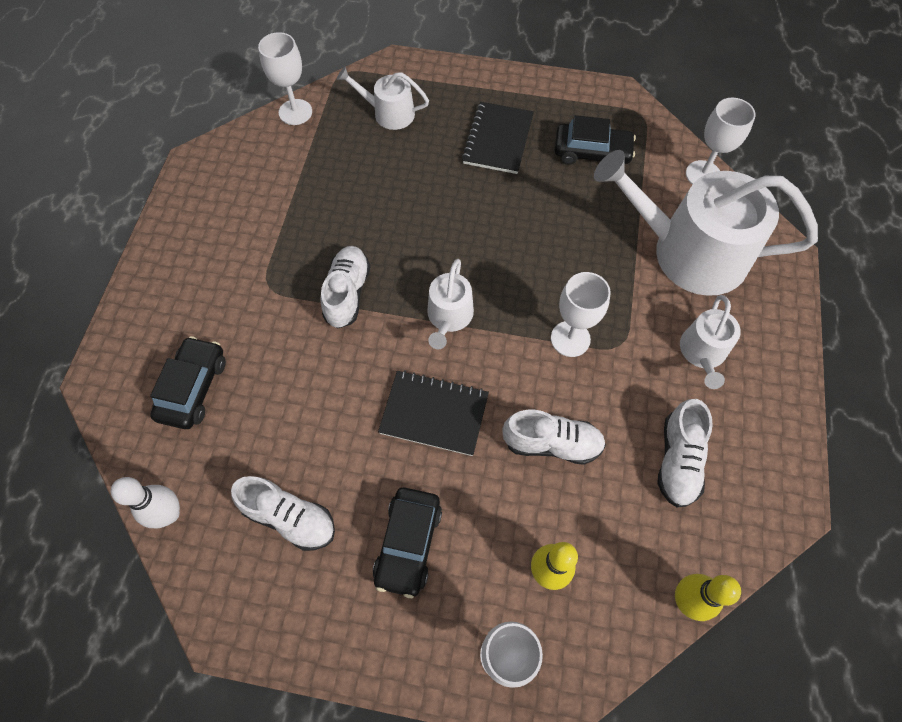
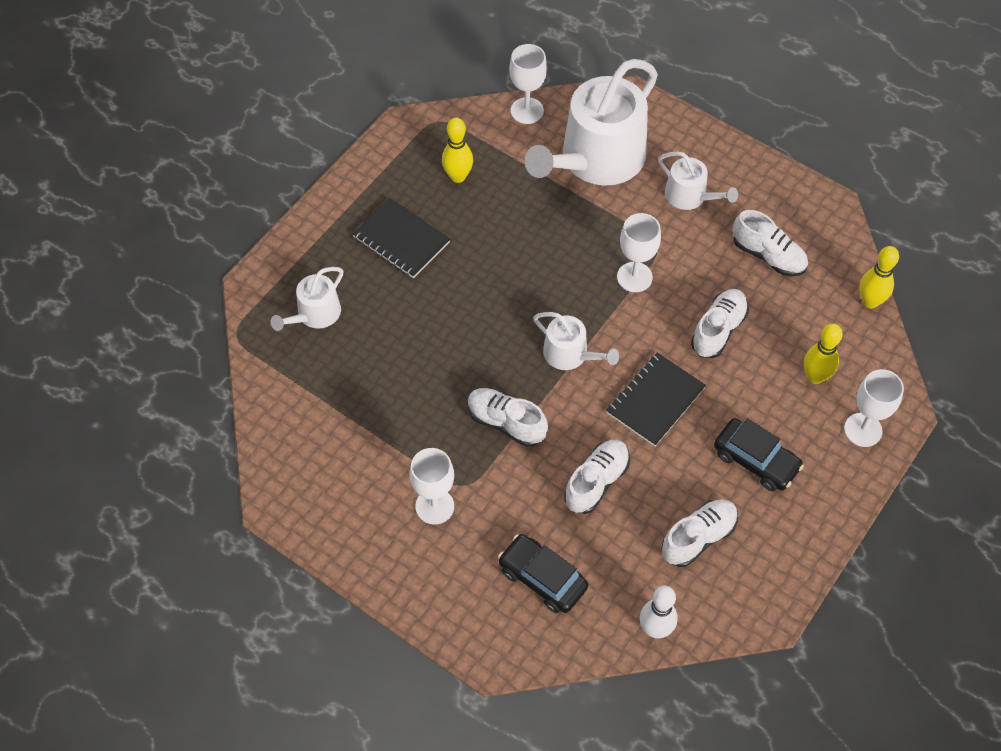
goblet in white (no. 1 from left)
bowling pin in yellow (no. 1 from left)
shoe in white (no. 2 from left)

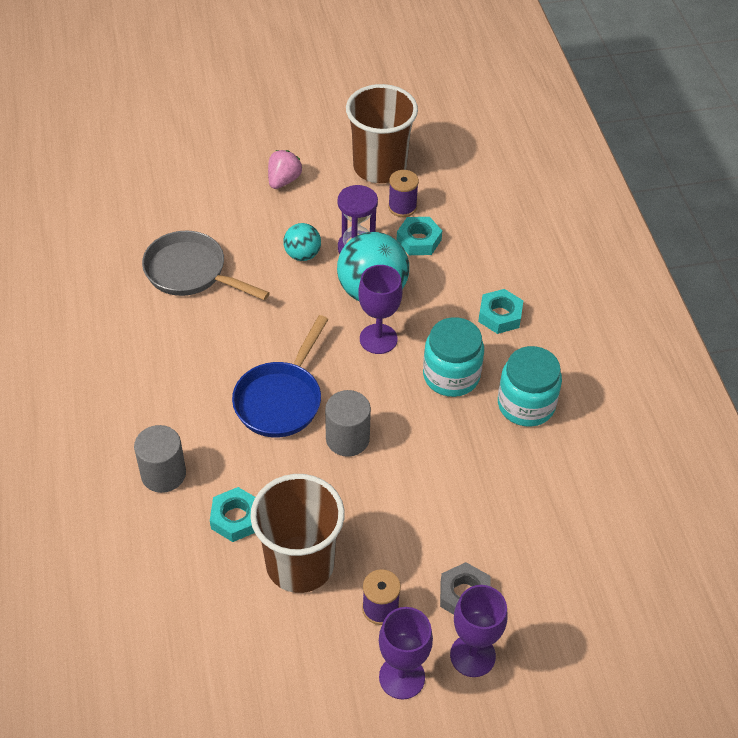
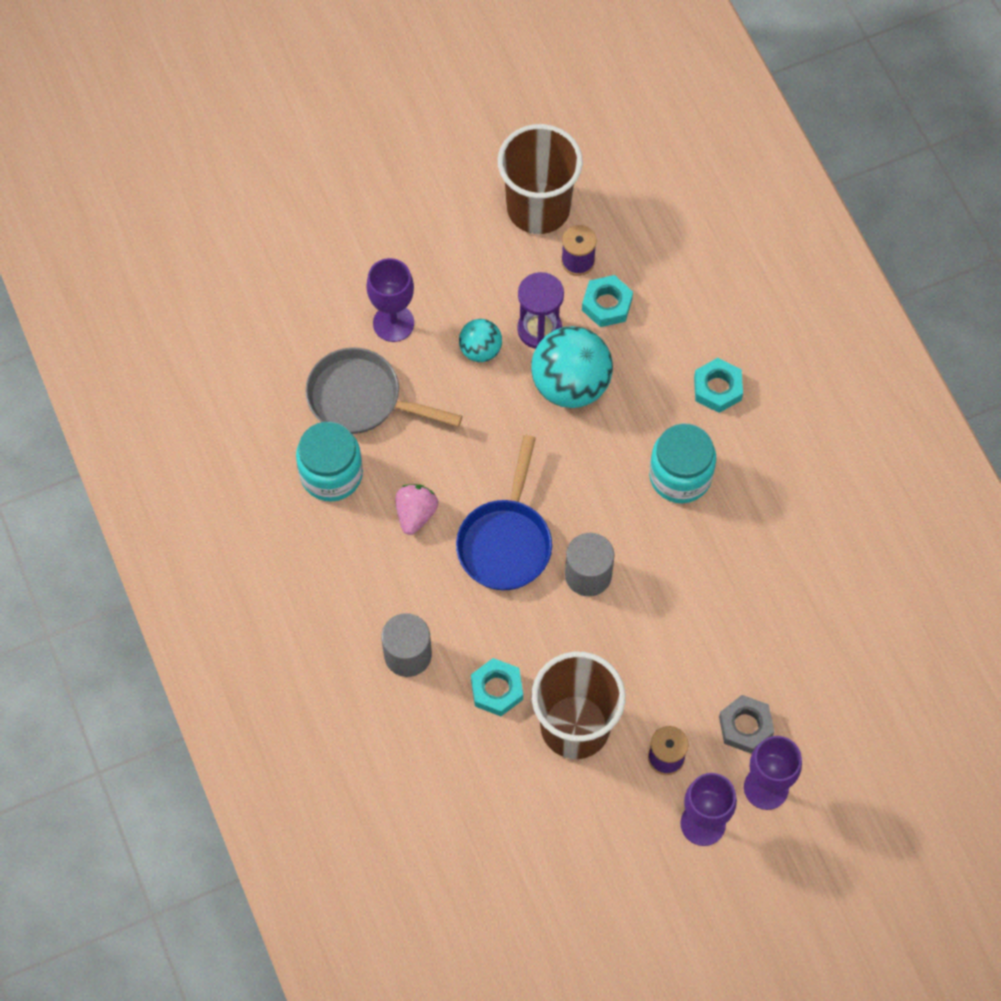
strawberry in pink
goblet in purple (no. 1 from left)
jar in turquoise (no. 1 from left)

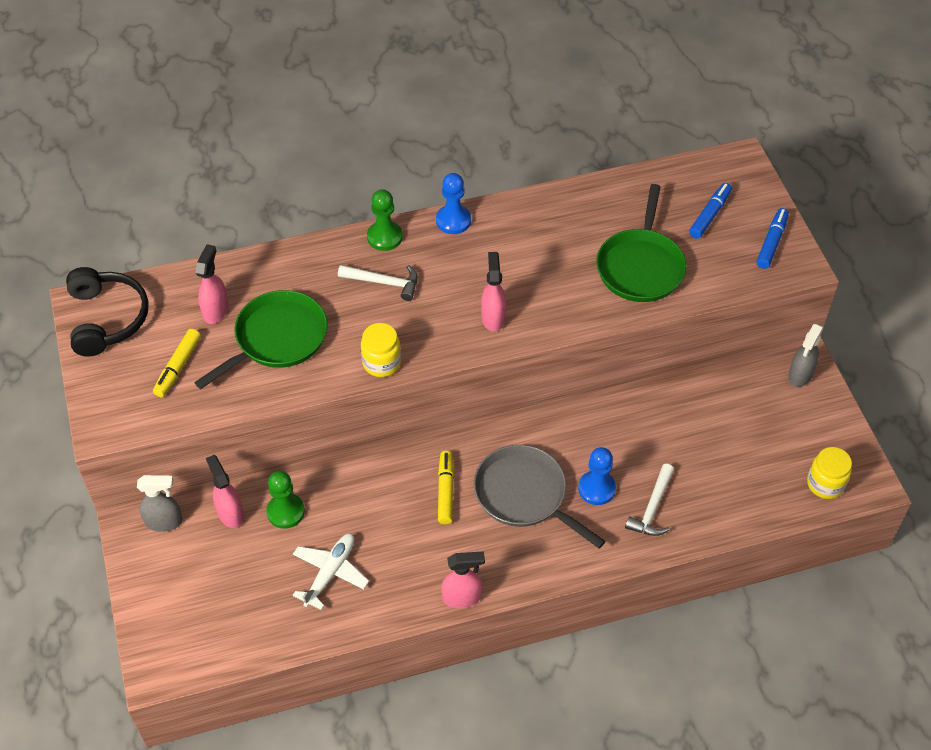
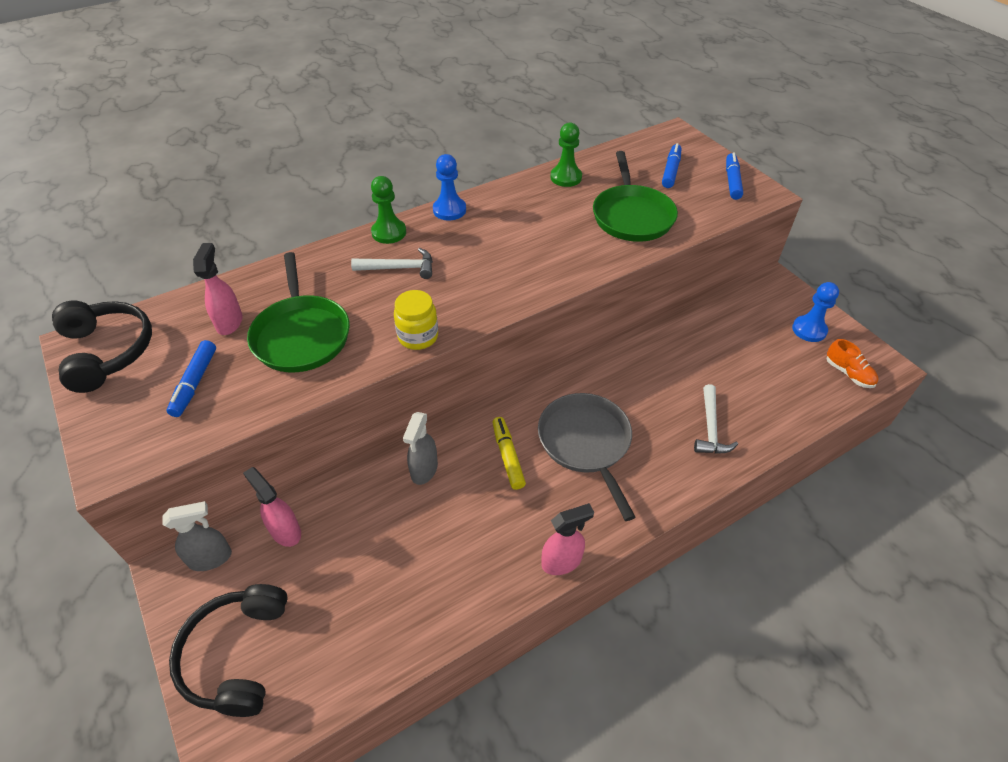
marker in blue (no. 1 from left)
pan in green (no. 1 from left)
pawn in green (no. 2 from left)
plane in white
pan in grey
spray bottle in pink (no. 4 from left in the first image)
pawn in blue (no. 2 from left)
spray bottle in grey (no. 2 from left)
shoe in orange
headphones in black (no. 2 from left)

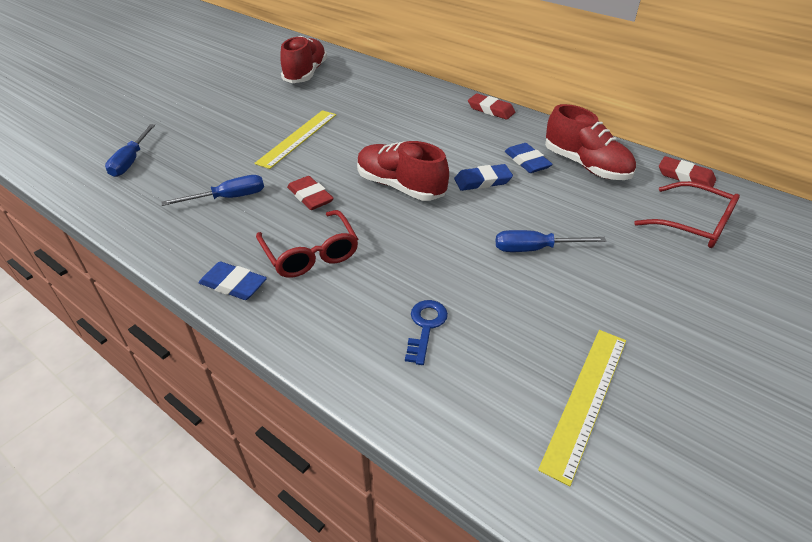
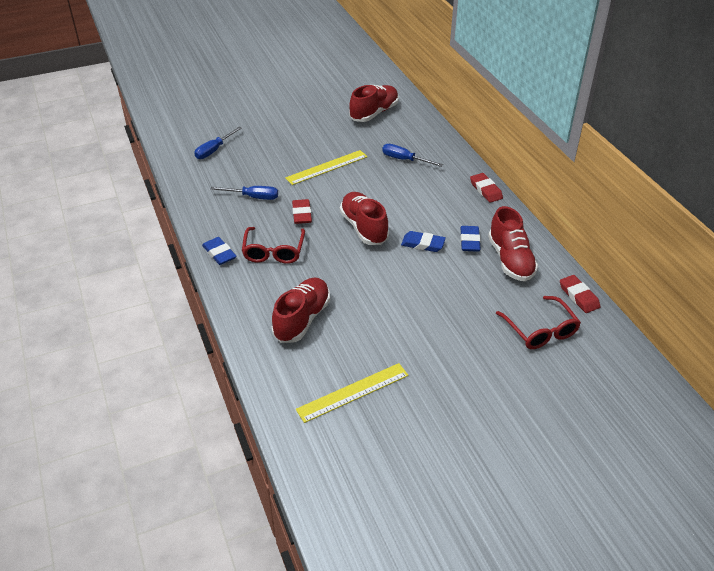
shoe in red (no. 1 from left)
screwdriver in blue (no. 3 from left)

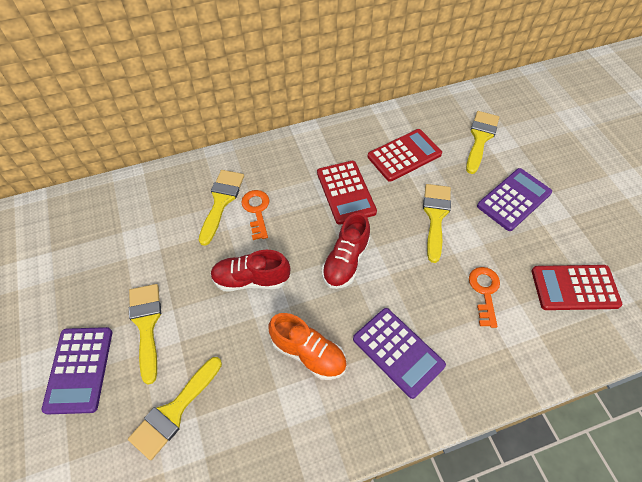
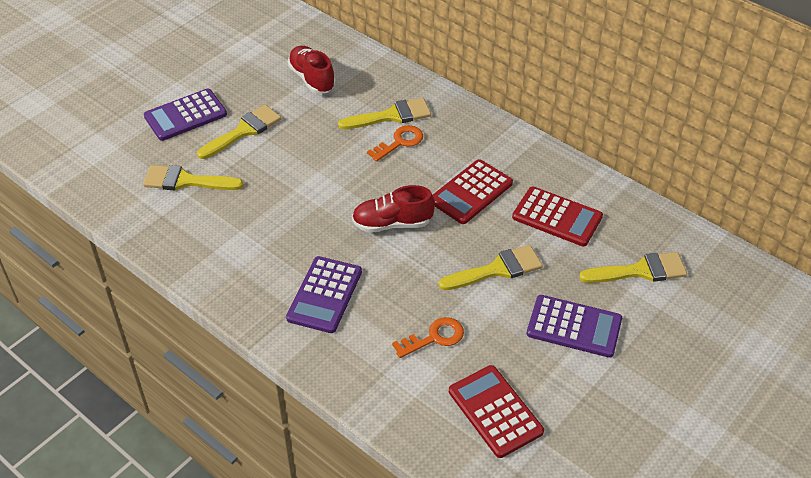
shoe in red (no. 1 from left)
shoe in orange

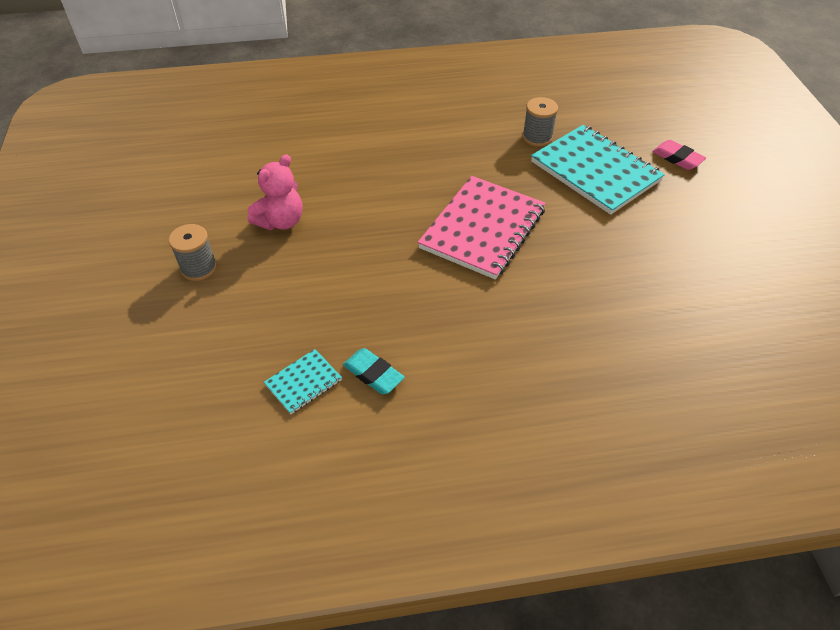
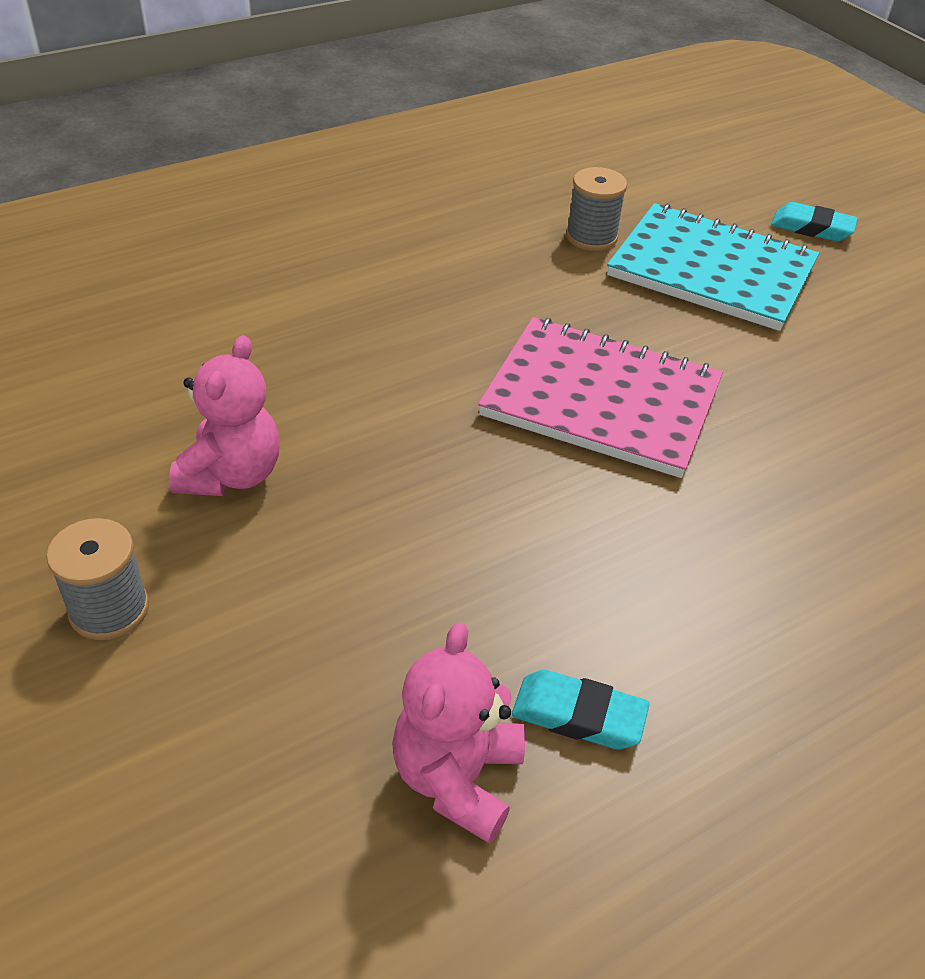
teddy bear in pink (no. 2 from left)
notebook in pink
eraser in turquoise (no. 2 from left)

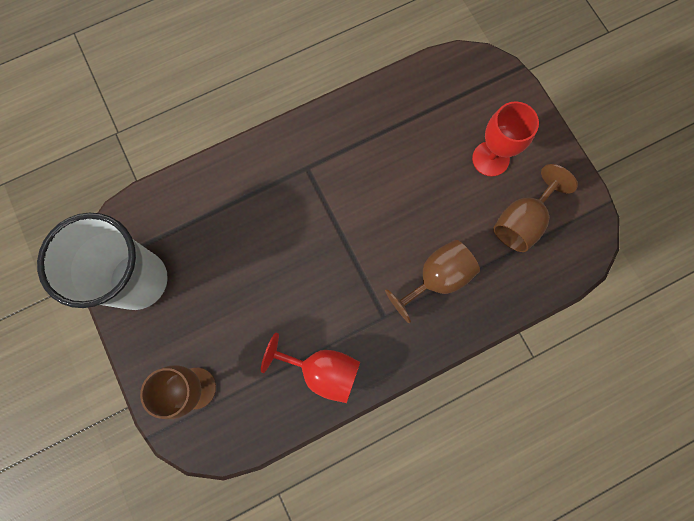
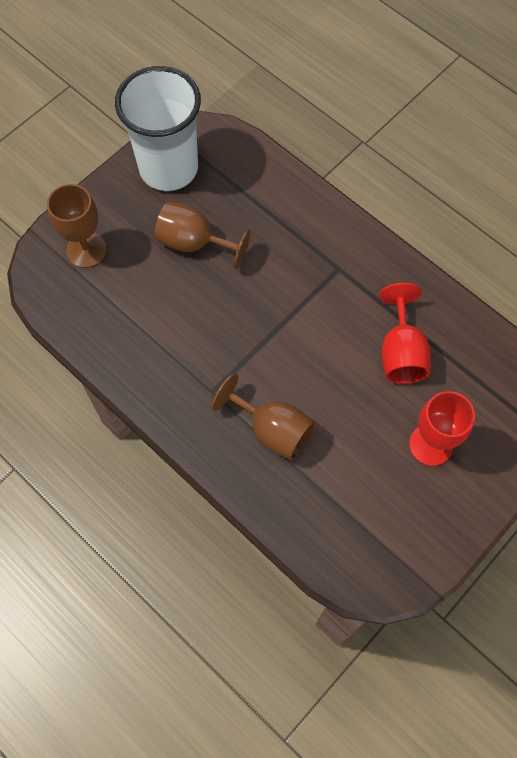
goblet in red (no. 1 from left)
goblet in brown (no. 2 from left)

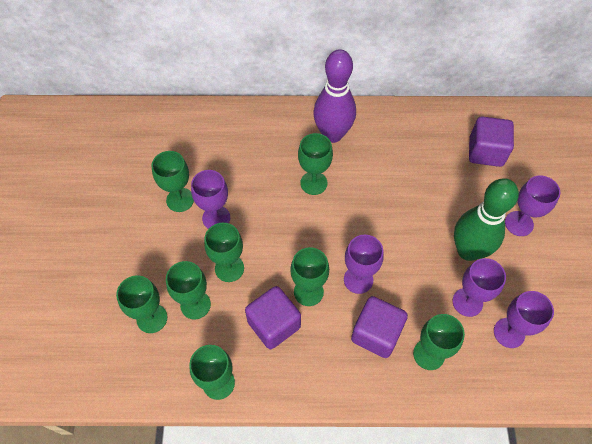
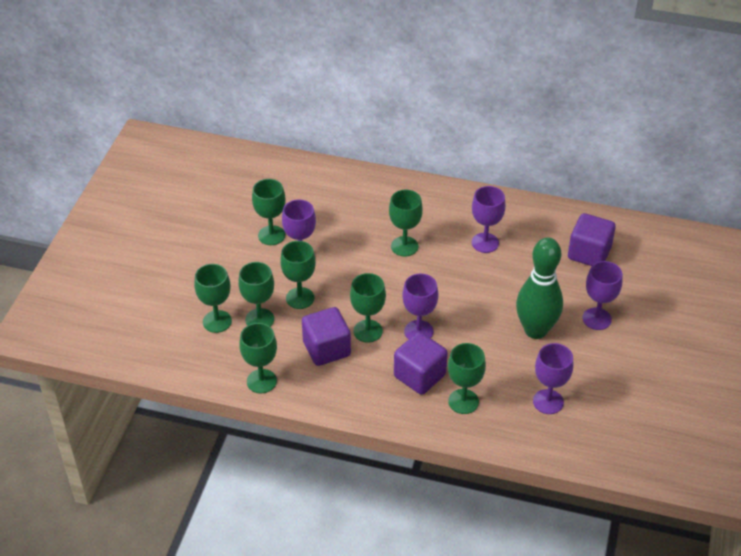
bowling pin in purple
goblet in purple (no. 3 from left)

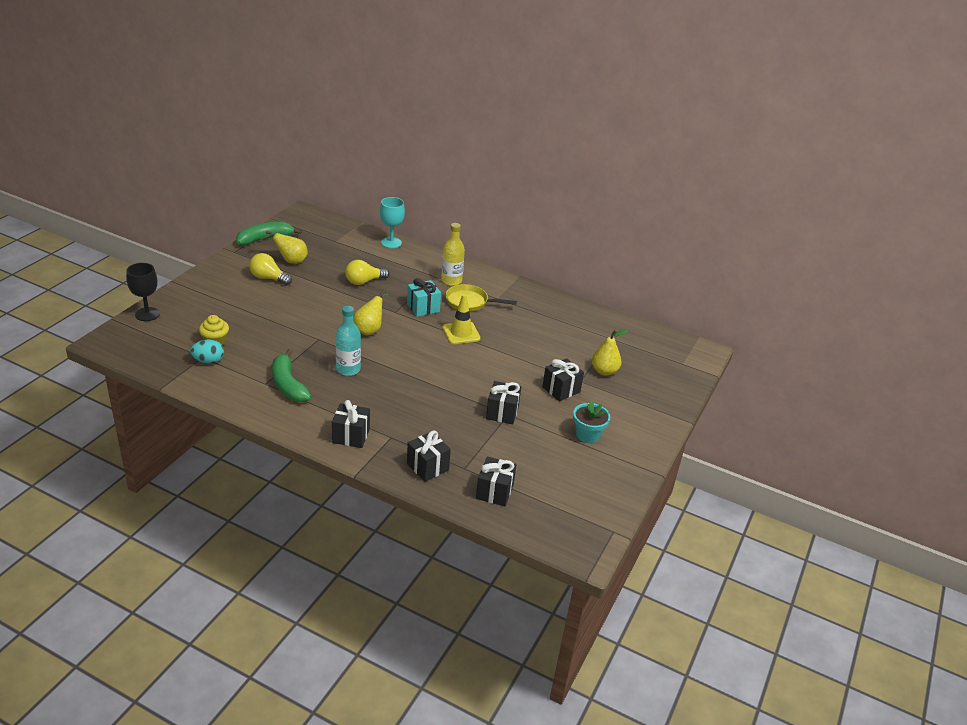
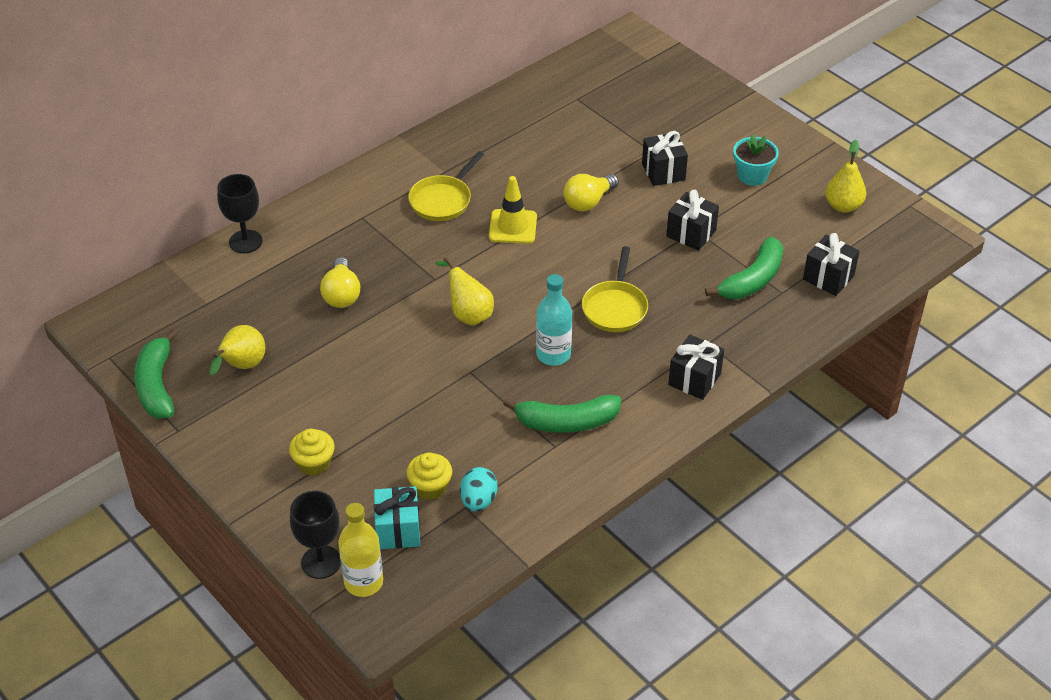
light bulb in yellow (no. 2 from left)
goblet in black (no. 1 from left)
gift in turquoise
gift in black (no. 2 from left in the first image)
bottle in yellow
pear in yellow (no. 3 from left)
cupcake in yellow (no. 1 from left)
pan in yellow (no. 2 from left)
banana in green (no. 3 from left)

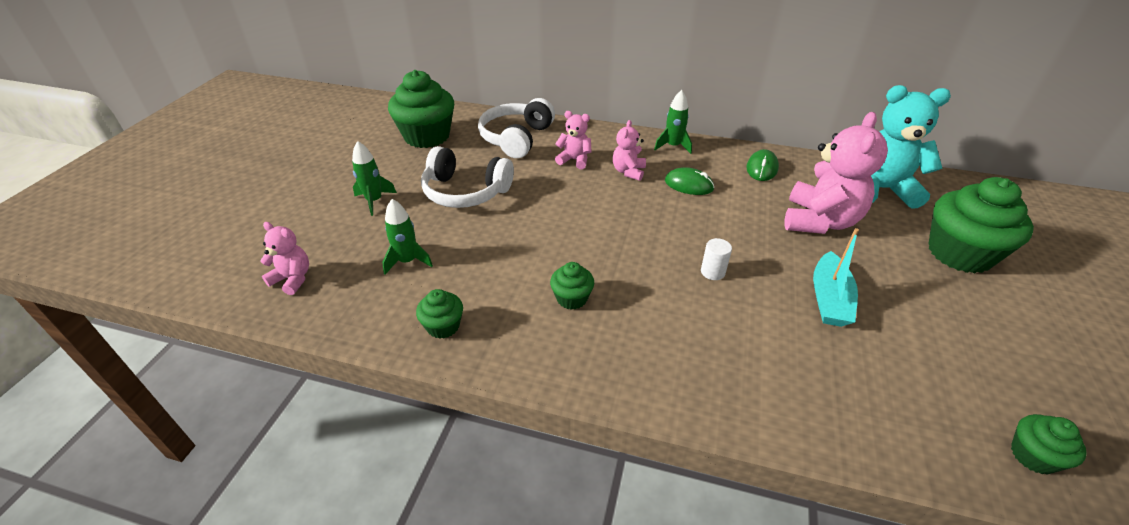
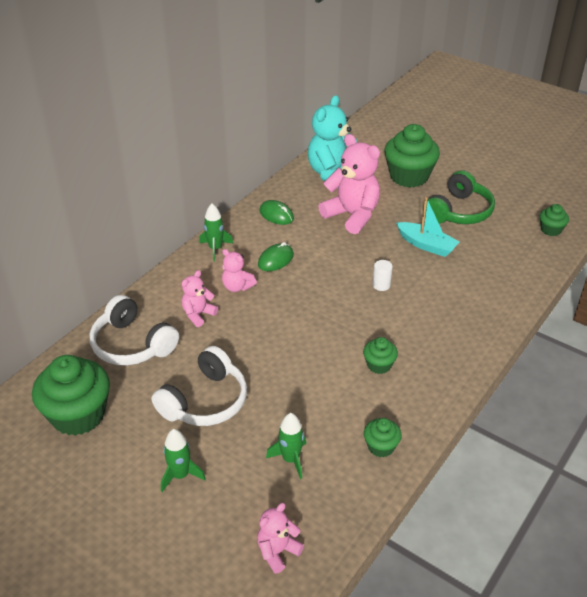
headphones in green

